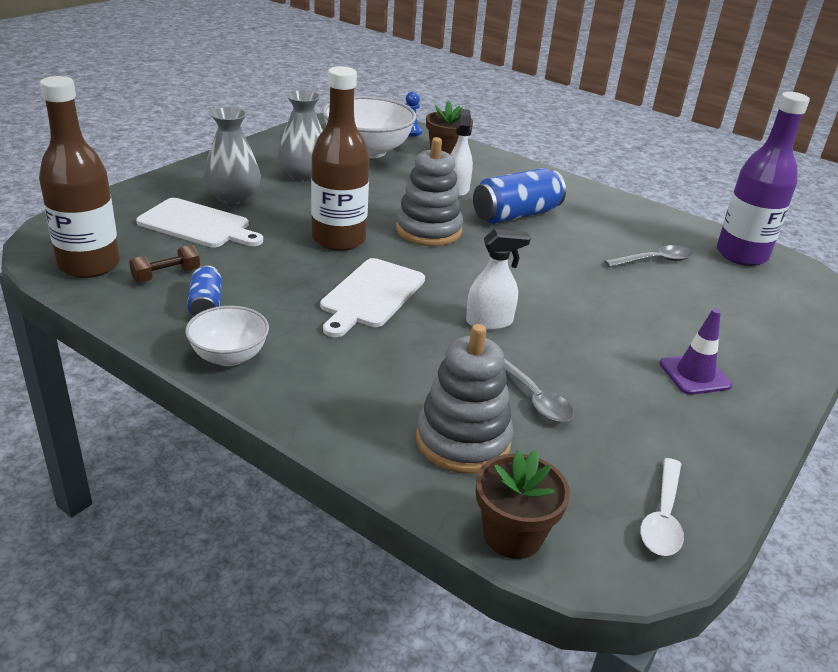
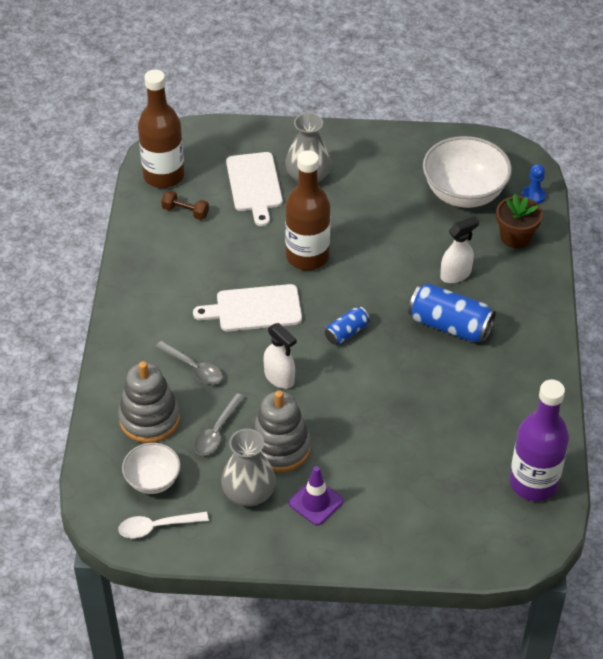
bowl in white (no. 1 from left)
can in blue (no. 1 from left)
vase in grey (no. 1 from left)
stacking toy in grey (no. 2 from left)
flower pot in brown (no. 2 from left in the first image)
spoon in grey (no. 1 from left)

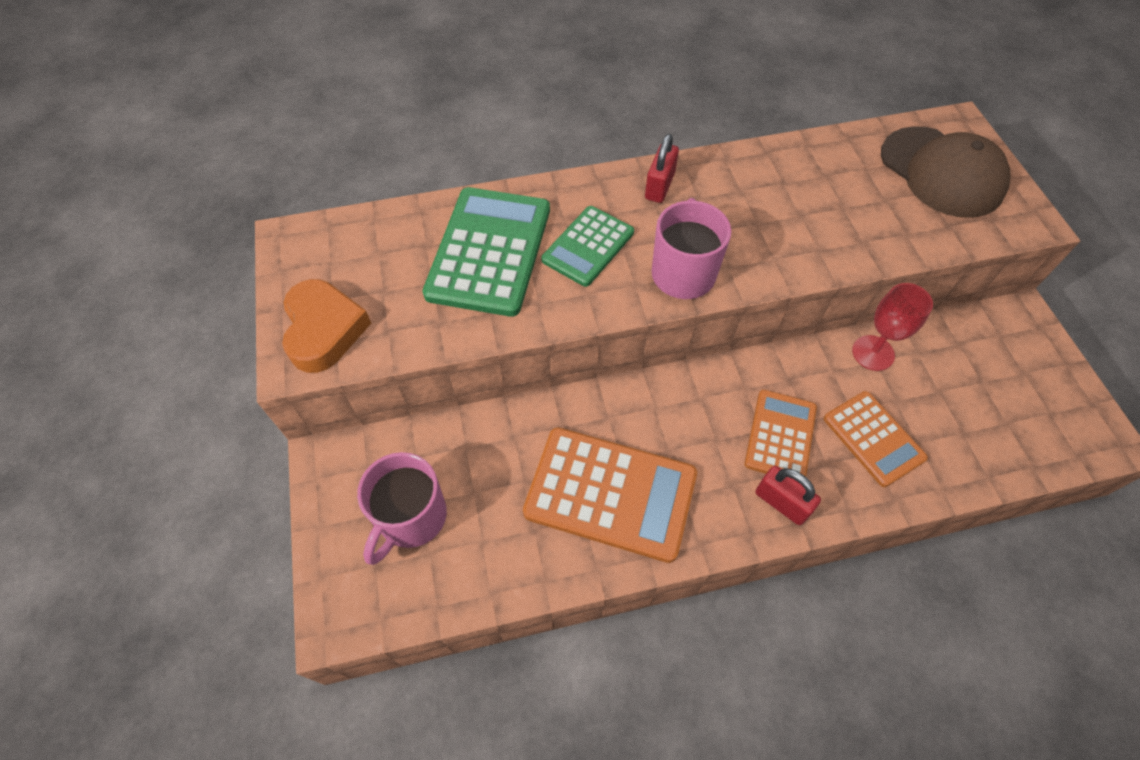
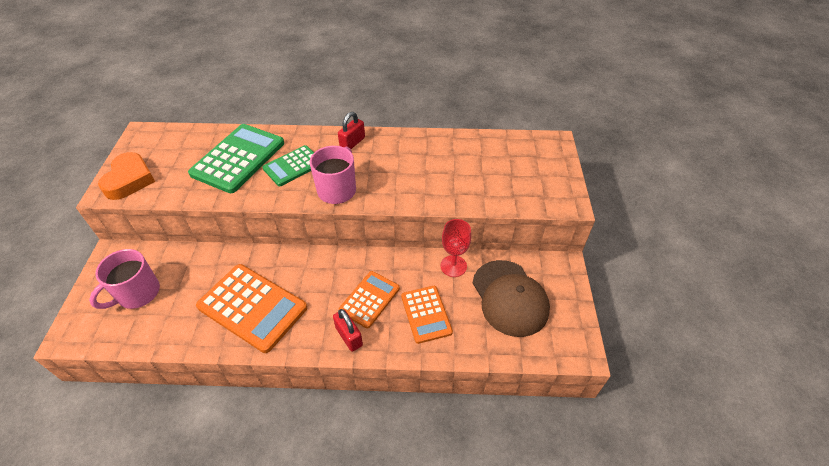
cap in brown

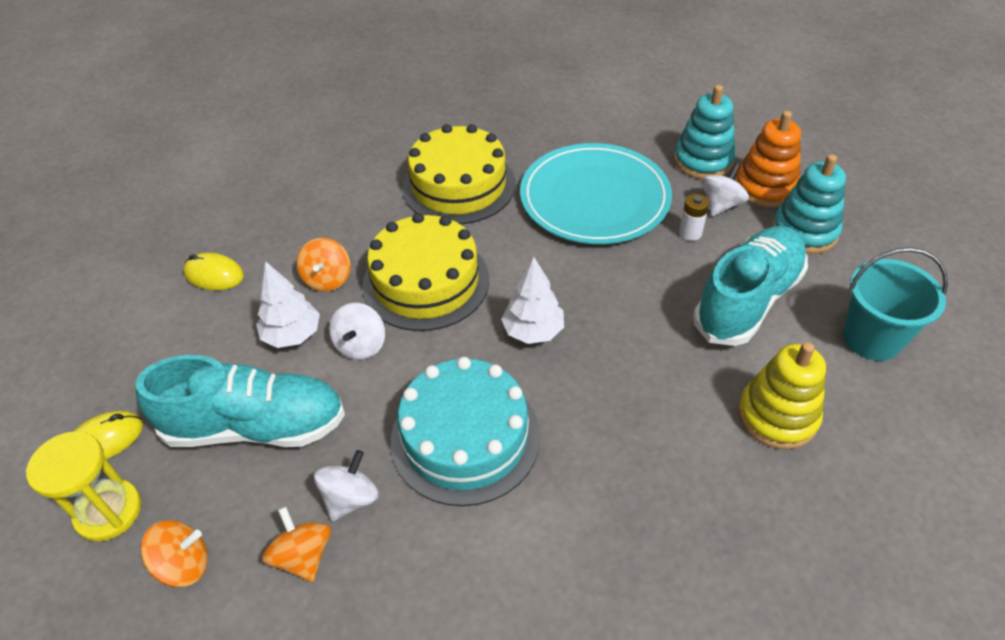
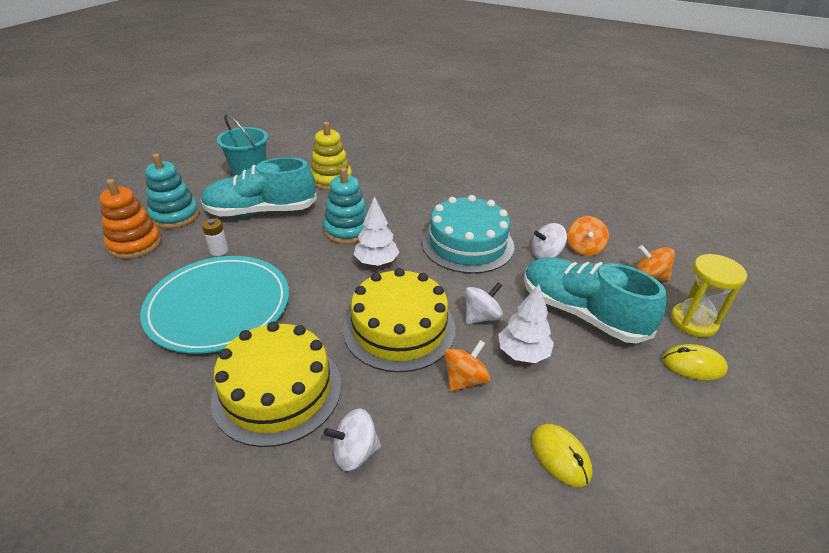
stacking toy in turquoise (no. 2 from left)
spinning top in white (no. 1 from left)

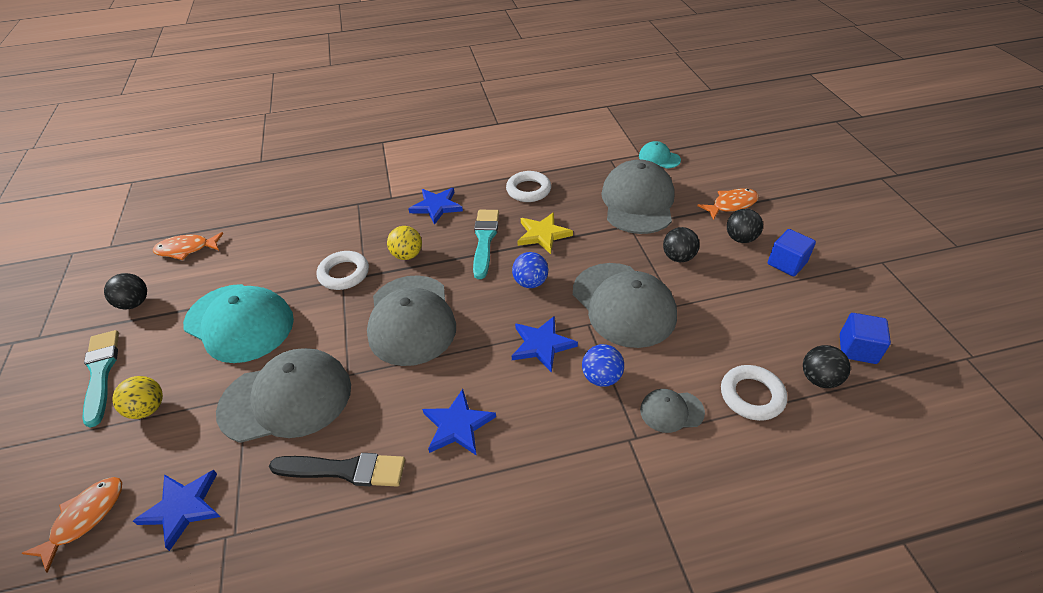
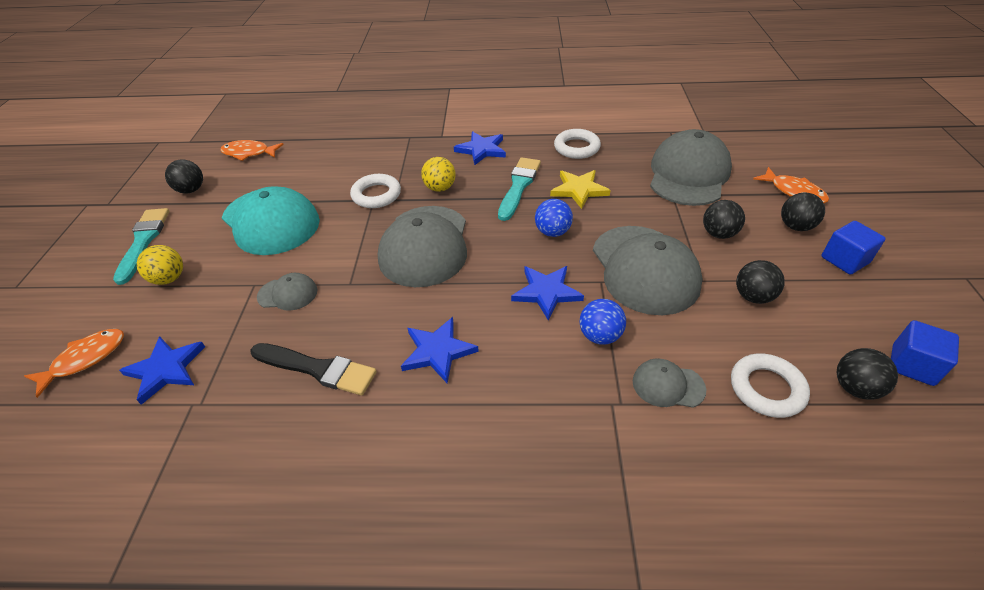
cap in grey (no. 1 from left)
cap in turquoise (no. 2 from left in the first image)
fish in orange (no. 3 from left)
ball in black (no. 3 from left)

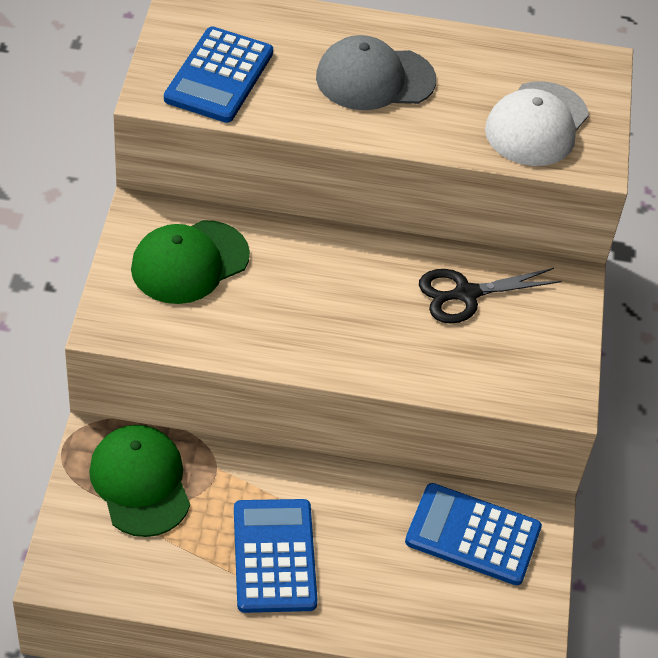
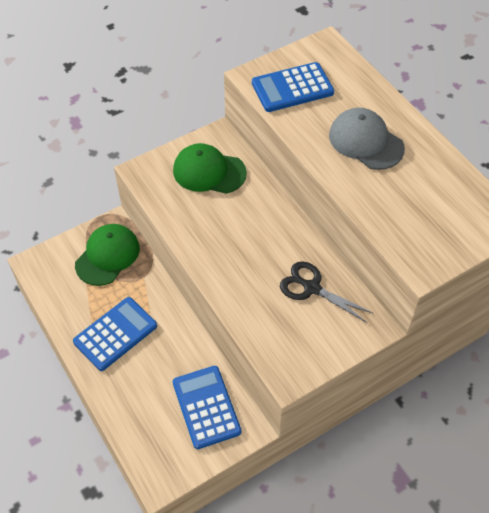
cap in white

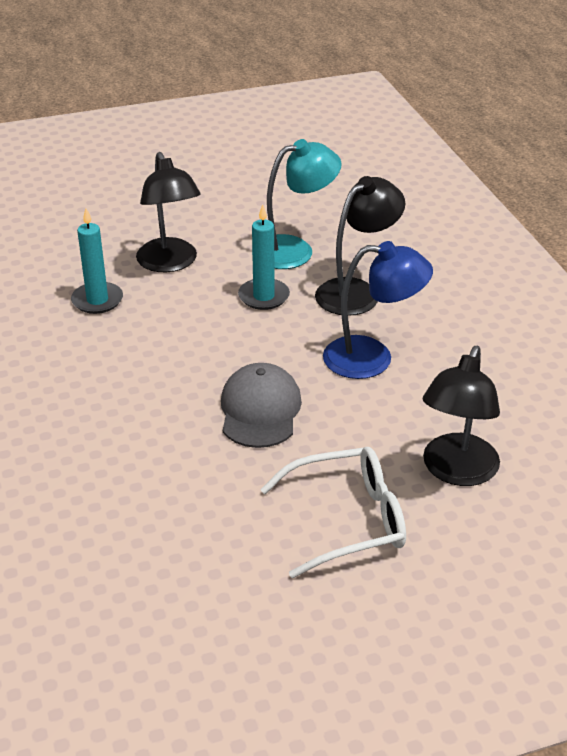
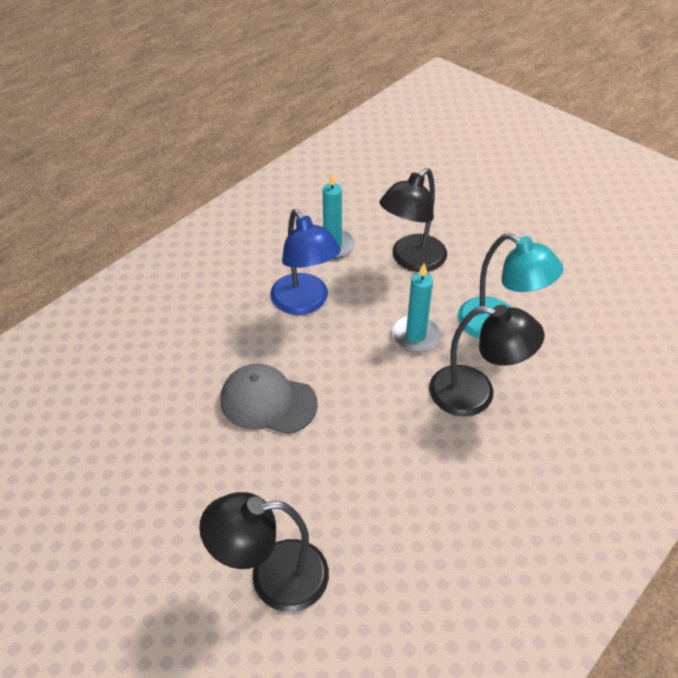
cap in grey
glasses in white
lamp in blue

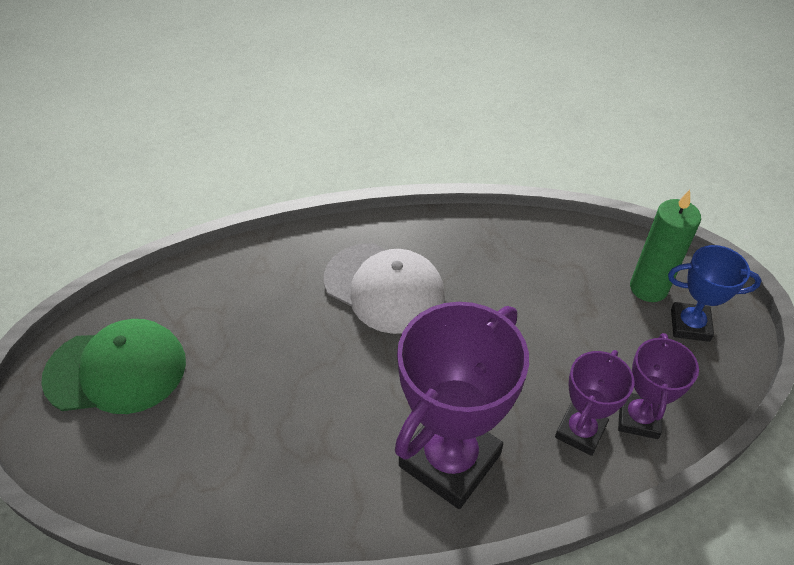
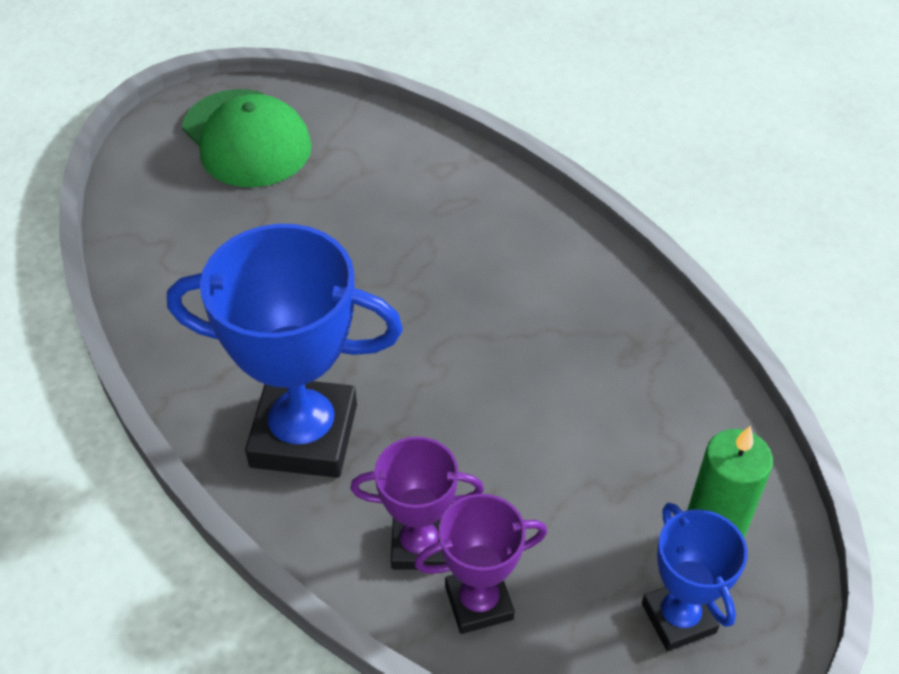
cap in white
trophy in blue (no. 1 from left)

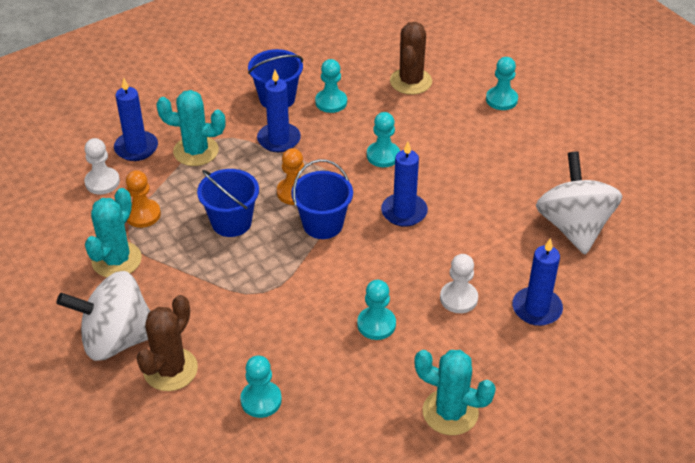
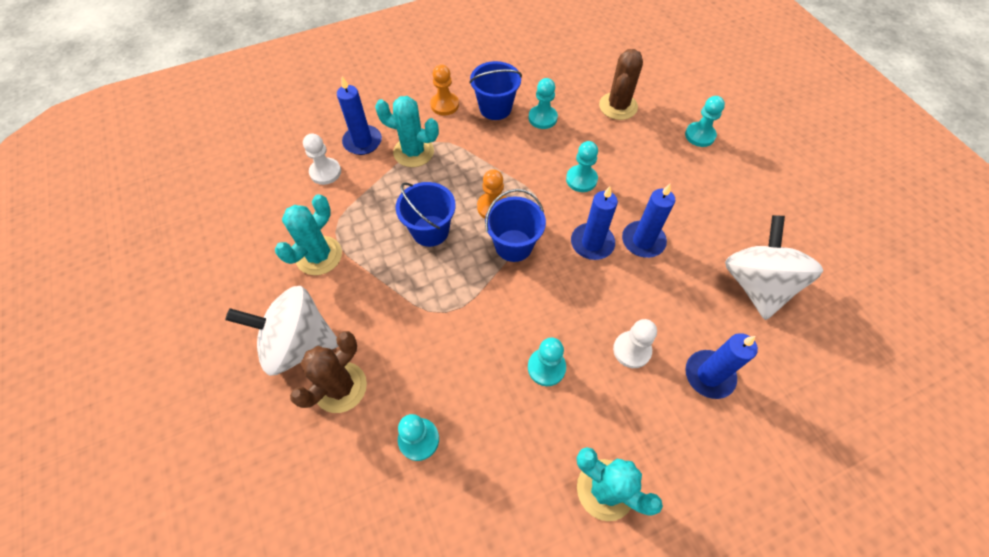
pawn in orange (no. 1 from left)
candle in blue (no. 3 from left)

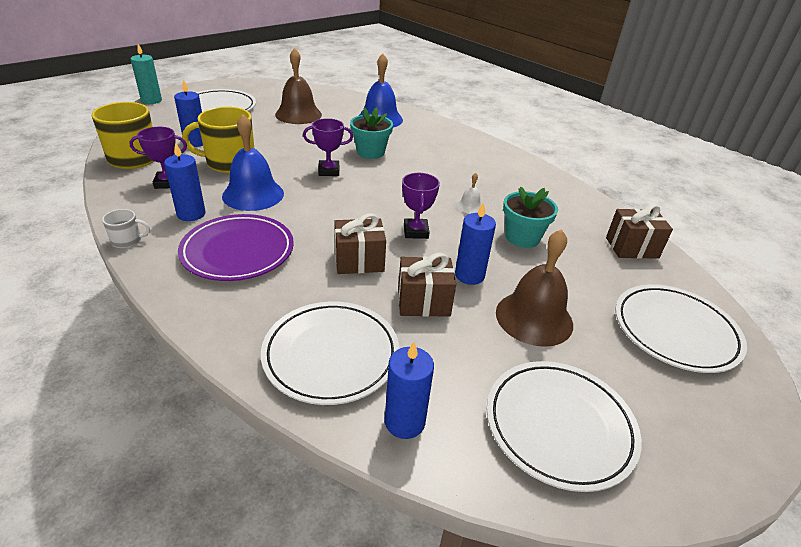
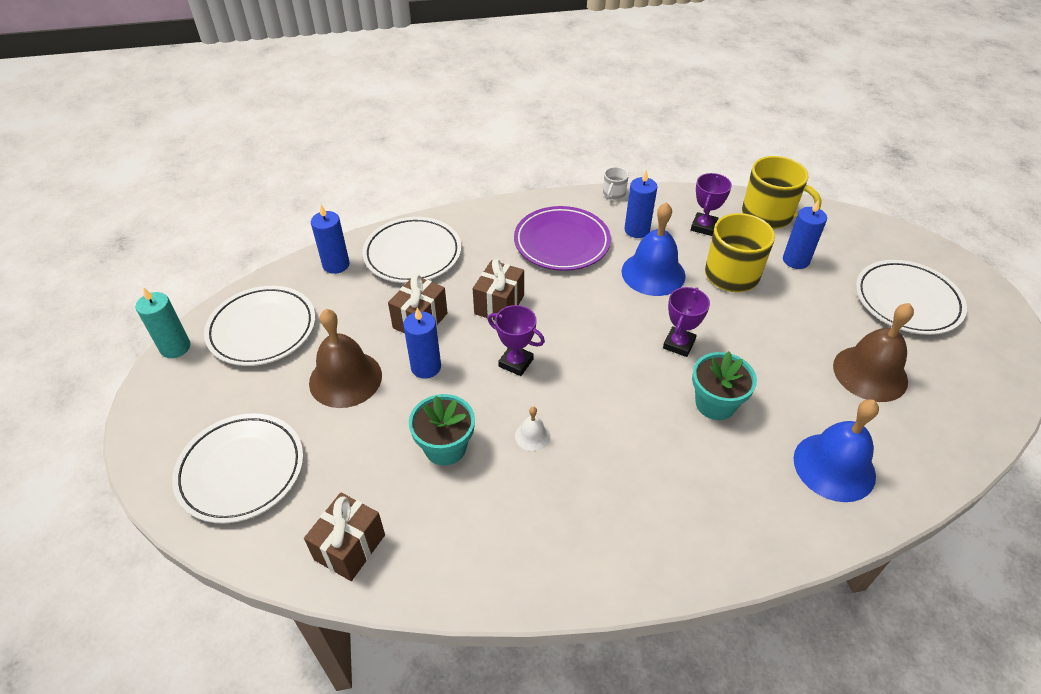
candle in turquoise

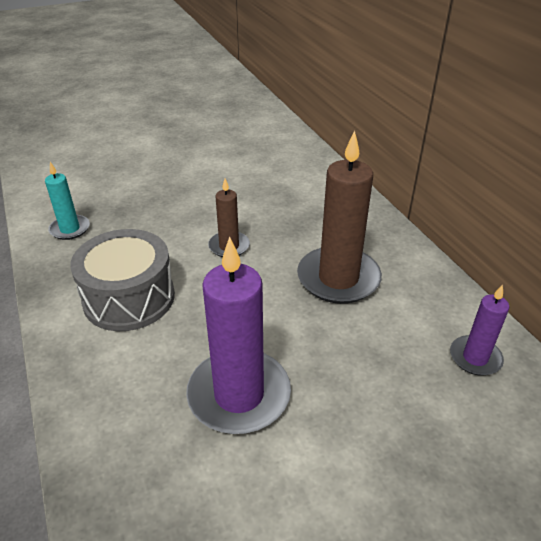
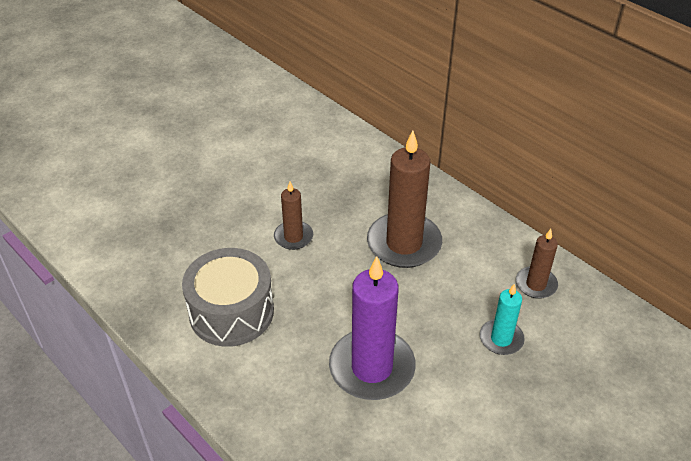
candle in turquoise
candle in brown (no. 3 from left)

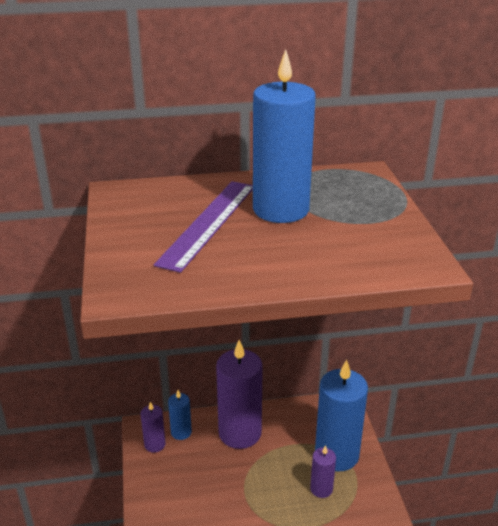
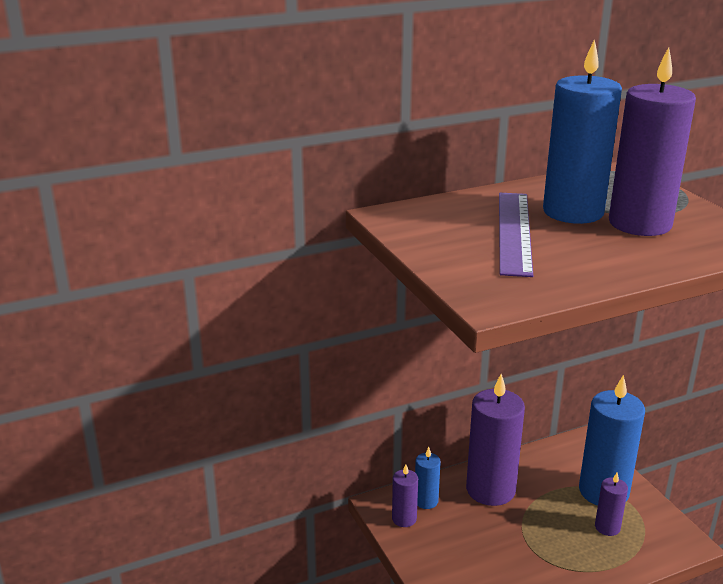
candle in purple (no. 4 from left)

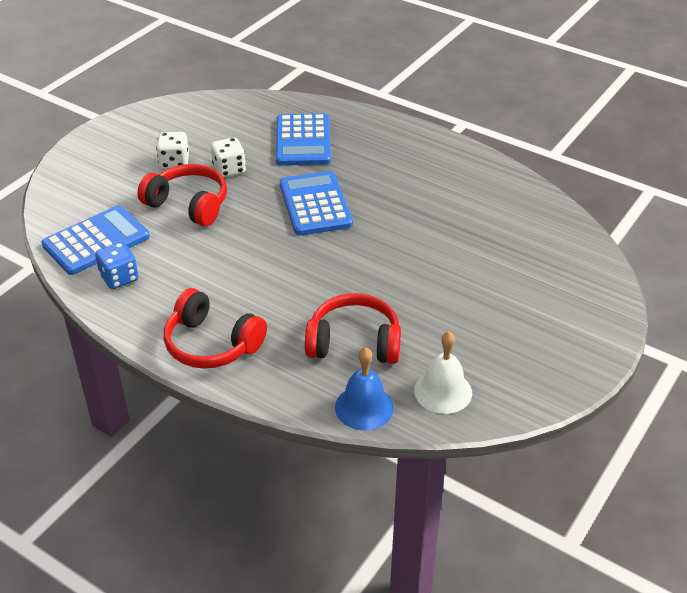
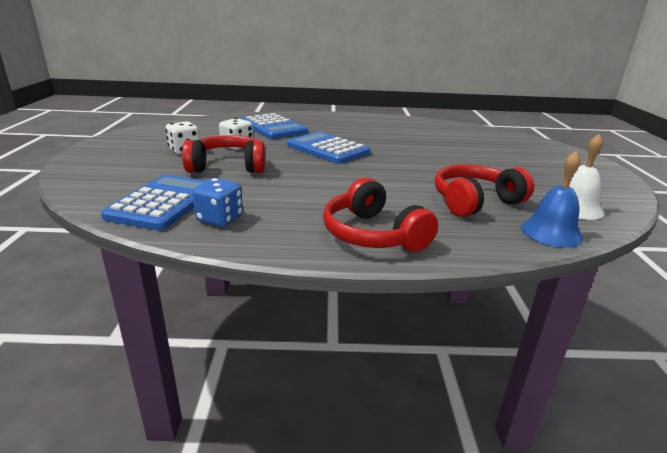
headphones in red (no. 2 from left)

